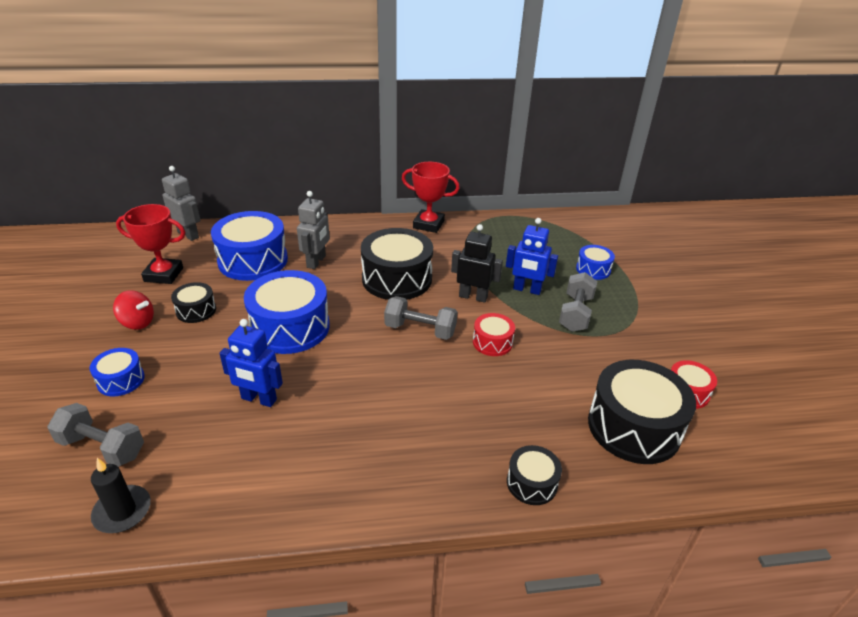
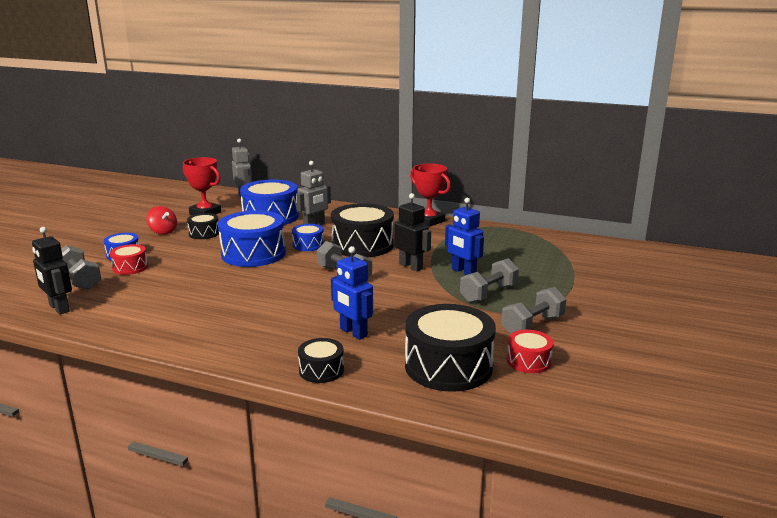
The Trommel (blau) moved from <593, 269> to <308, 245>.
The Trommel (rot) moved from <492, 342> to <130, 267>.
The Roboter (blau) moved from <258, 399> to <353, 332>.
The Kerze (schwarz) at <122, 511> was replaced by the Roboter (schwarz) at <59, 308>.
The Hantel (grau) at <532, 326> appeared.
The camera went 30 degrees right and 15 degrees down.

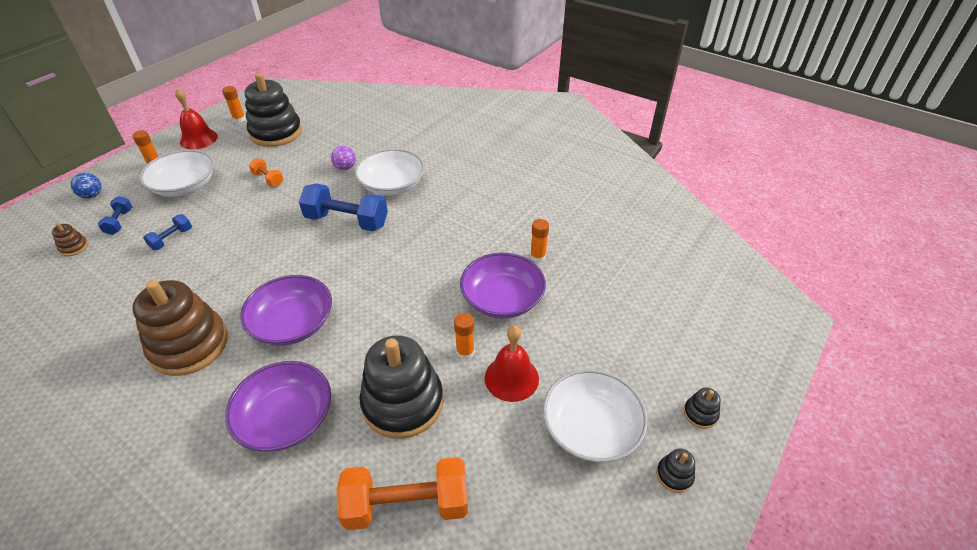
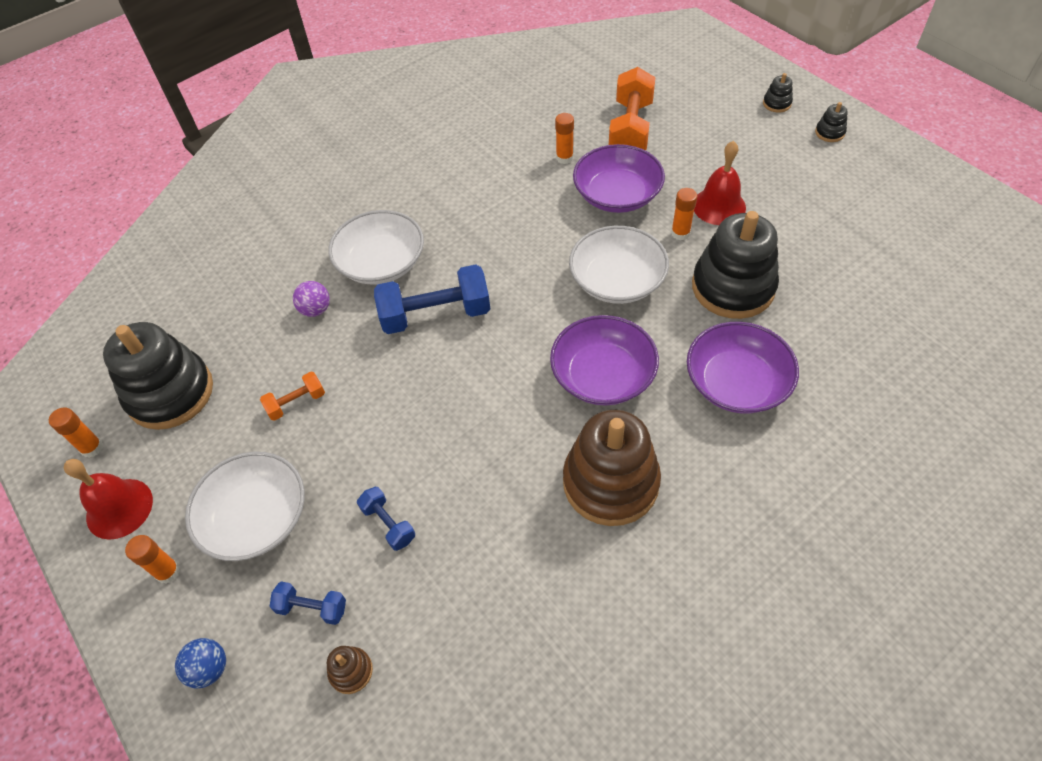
The Hantel (blau) at <347, 221> turned 45 degrees clockwise.
The Schüssel (weiß) moved from <590, 428> to <617, 281>.
The Hantel (orange) moved from <407, 504> to <630, 129>.
The camera went 70 degrees left and 10 degrees up.

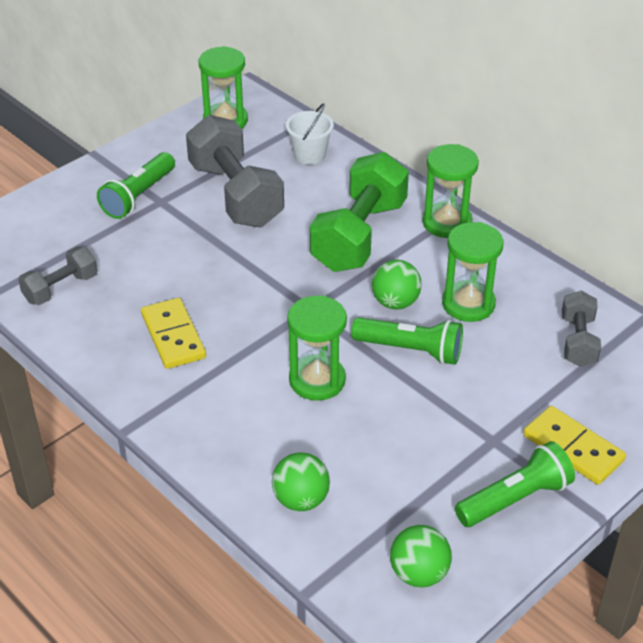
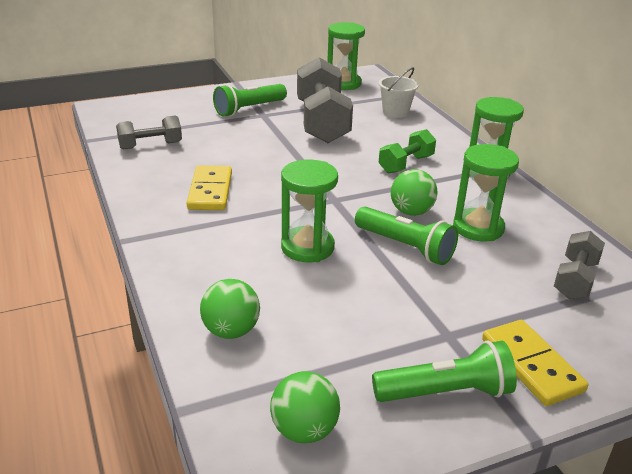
The Hantel (grün) at <359, 236> changed to 0.54 times the size.
The camera went 20 degrees right and 10 degrees down.

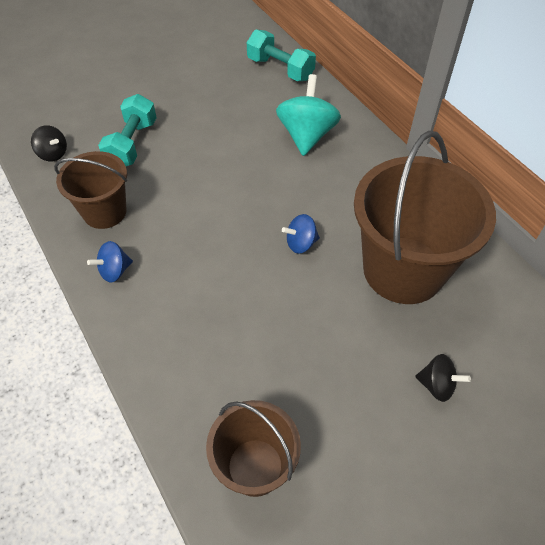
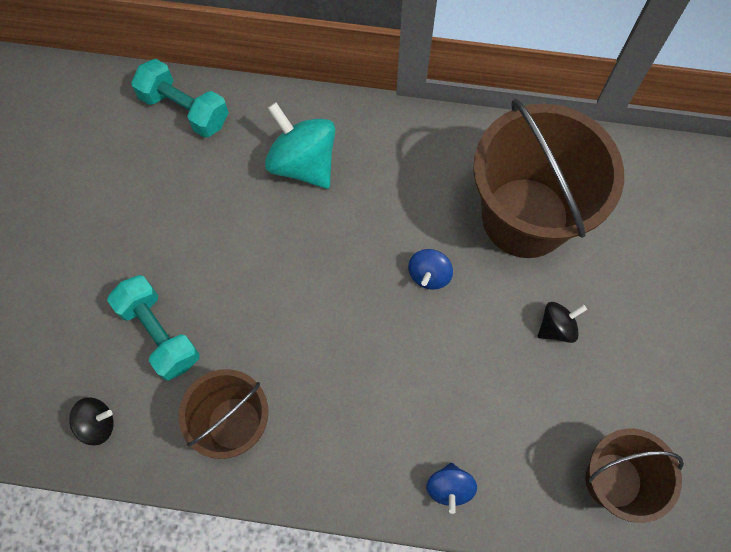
The Hantel (türkis) at <280, 69> turned 45 degrees clockwise.
The Kreisel (blau) moved from <114, 271> to <449, 488>.
The Kreisel (schwarz) moved from <437, 385> to <556, 327>.
The camera went 50 degrees left and 15 degrees up.

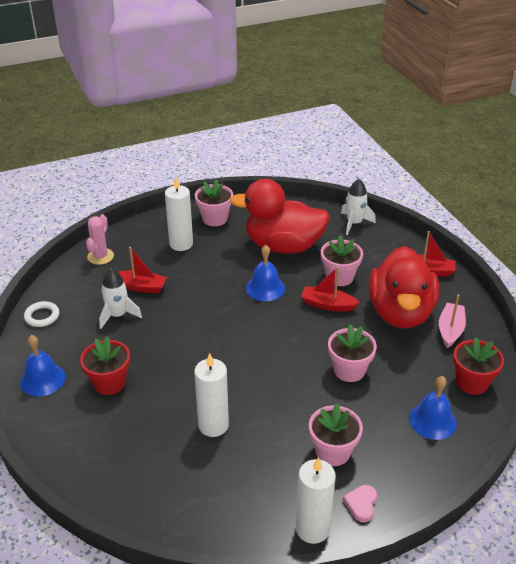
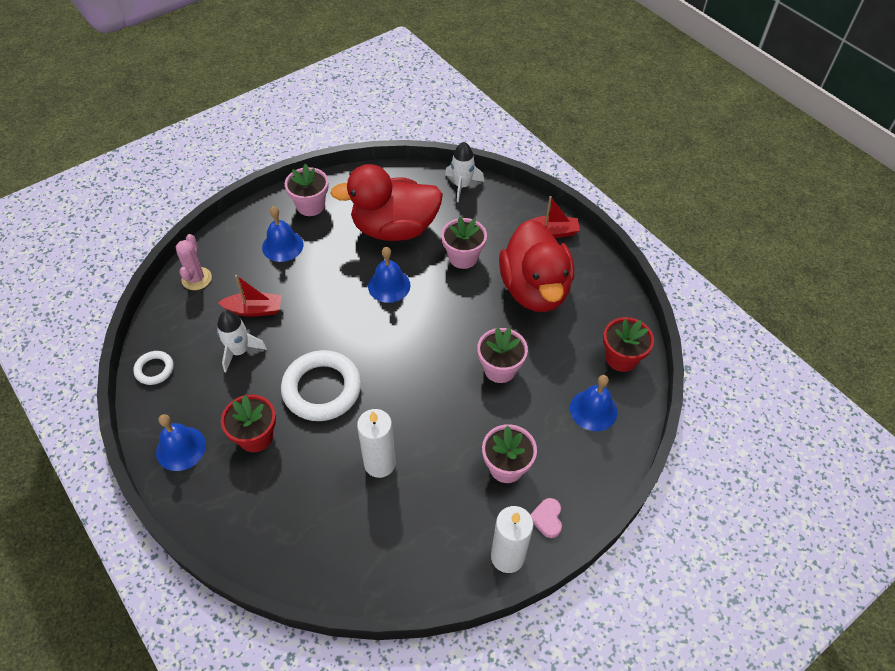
The Kerze (weiß) at <181, 244> was replaced by the Glocke (blau) at <282, 246>.
The Boot (rot) at <328, 305> disappeared.
The Boot (rosa) at <450, 330> disappeared.
The Ring (weiß) at <322, 389> appeared.
The camera went 15 degrees left and 15 degrees up.

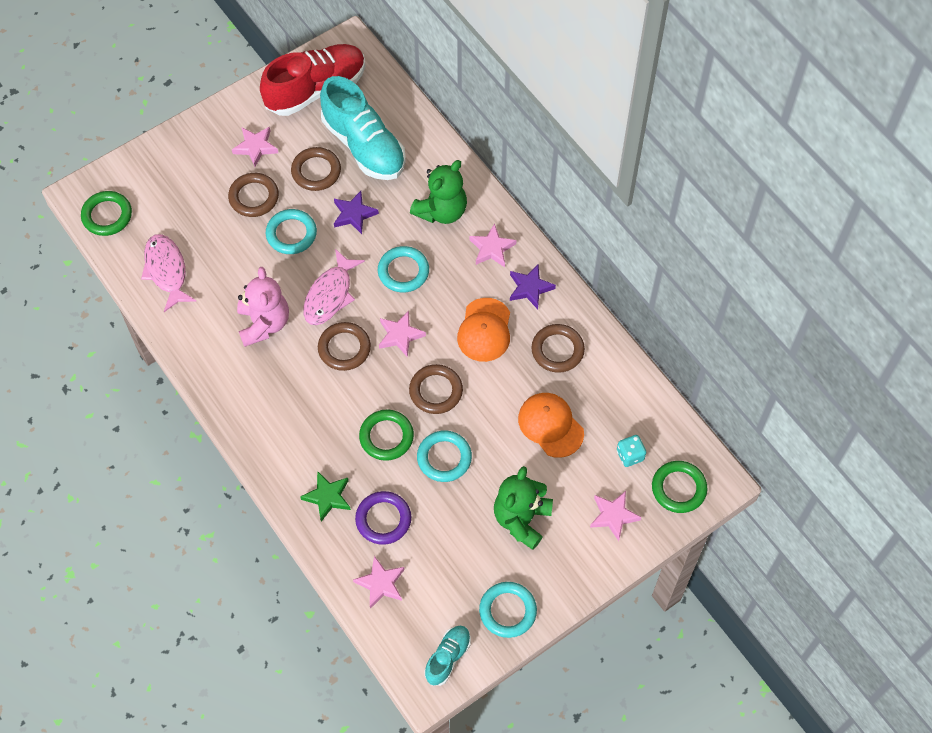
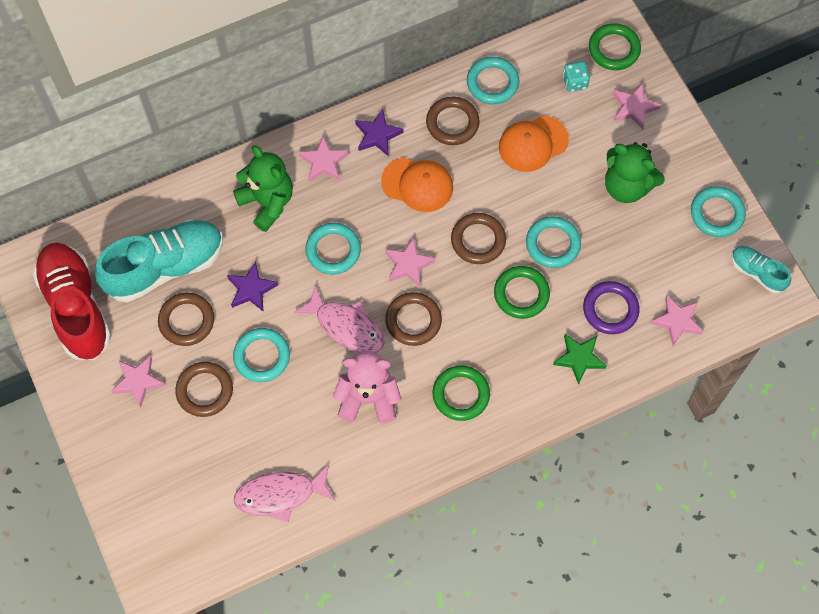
The Ring (grün) moved from <107, 215> to <461, 394>.
The Ring (türkis) at <492, 83> appeared.
The camera went 80 degrees left and 5 degrees up.

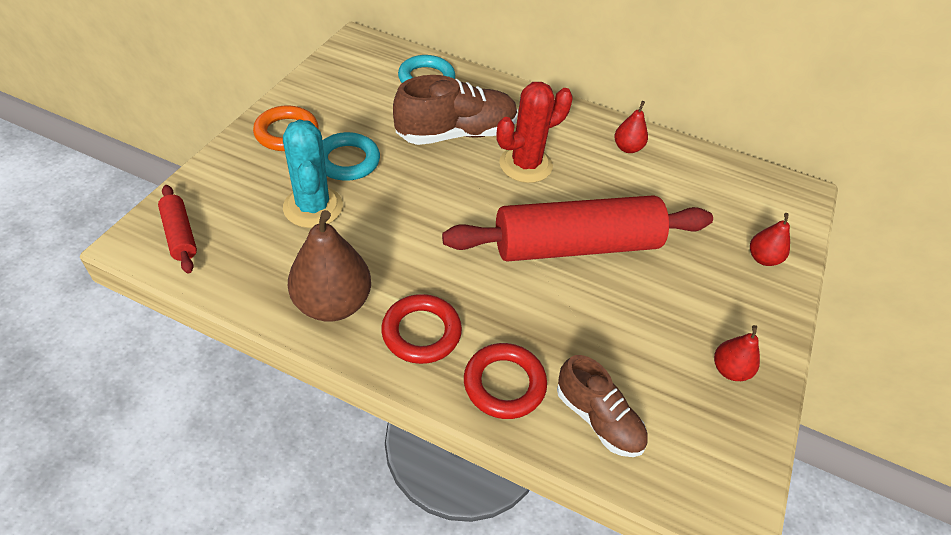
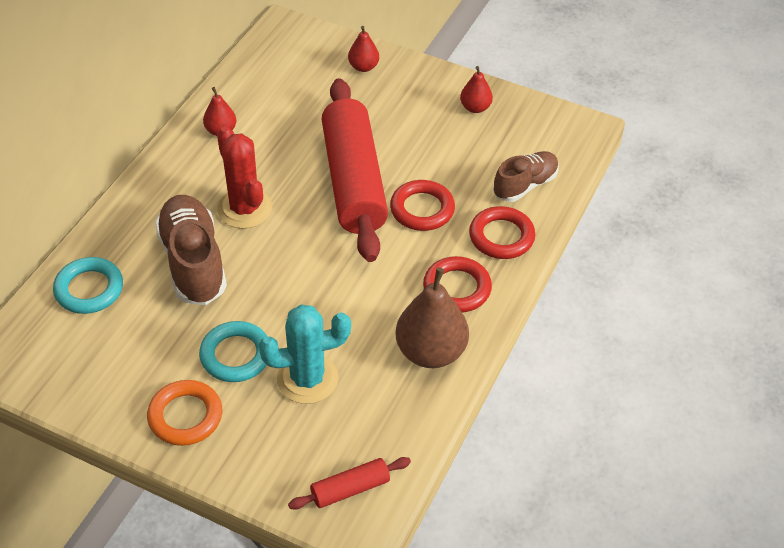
The Ring (rot) at <422, 209> appeared.
The camera went 85 degrees left and 0 degrees up.

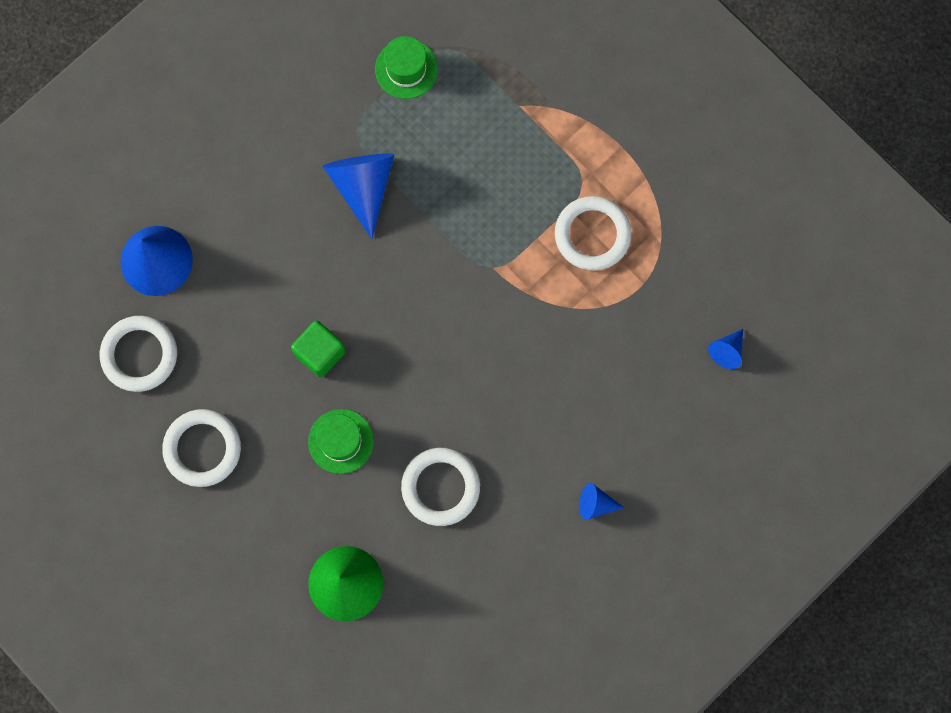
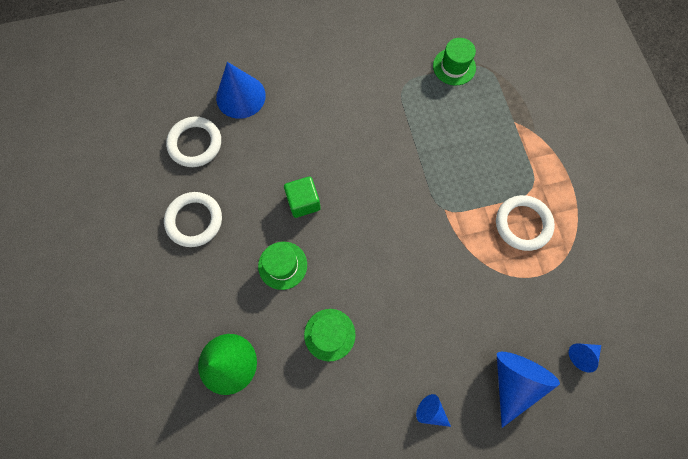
The Kegel (blau) moved from <363, 186> to <513, 381>.
The Ring (weiß) at <440, 487> was replaced by the Hut (grün) at <329, 334>.
The camera went 30 degrees right and 5 degrees down.

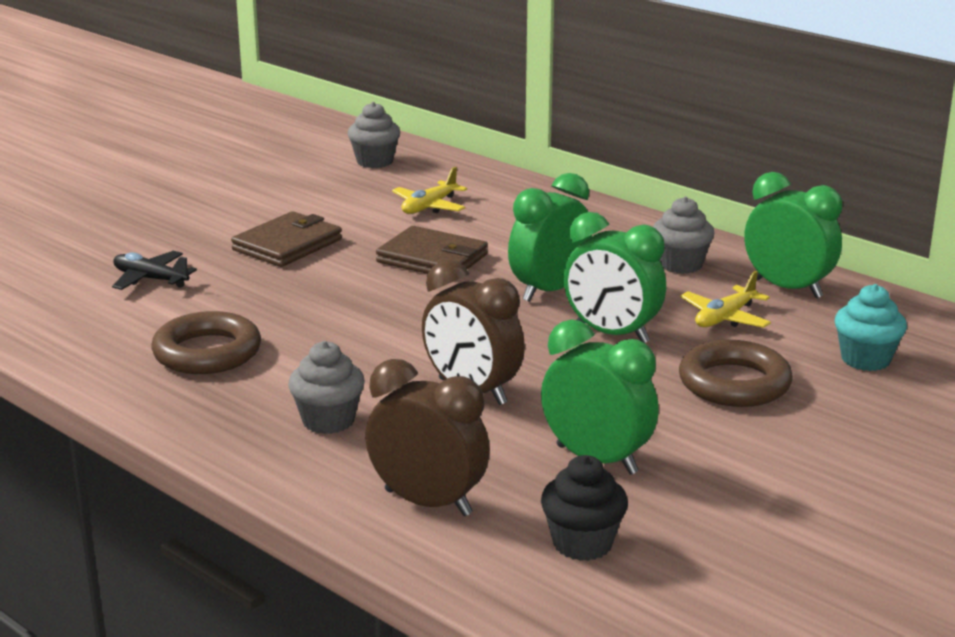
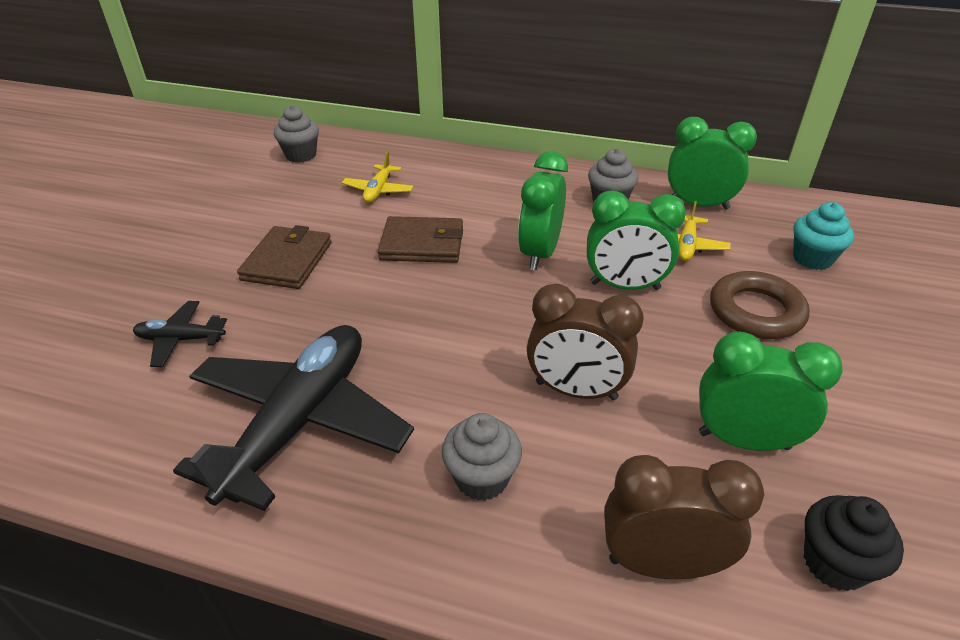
The Ring (braun) at <207, 352> was replaced by the Flugzeug (schwarz) at <299, 422>.
The camera went 25 degrees left and 15 degrees up.

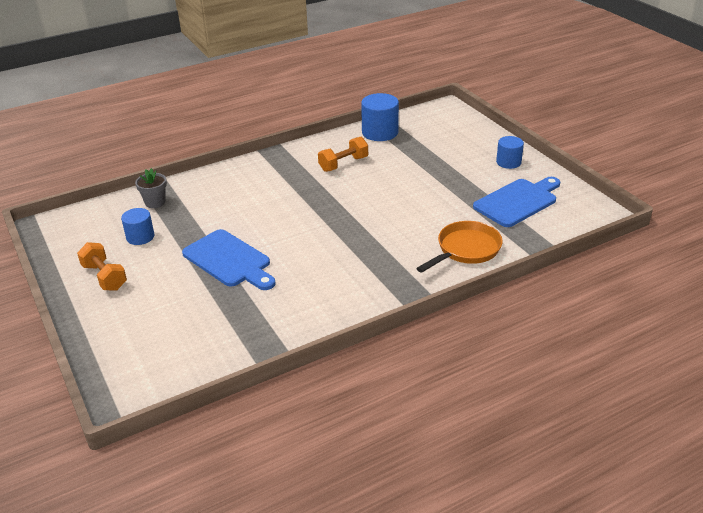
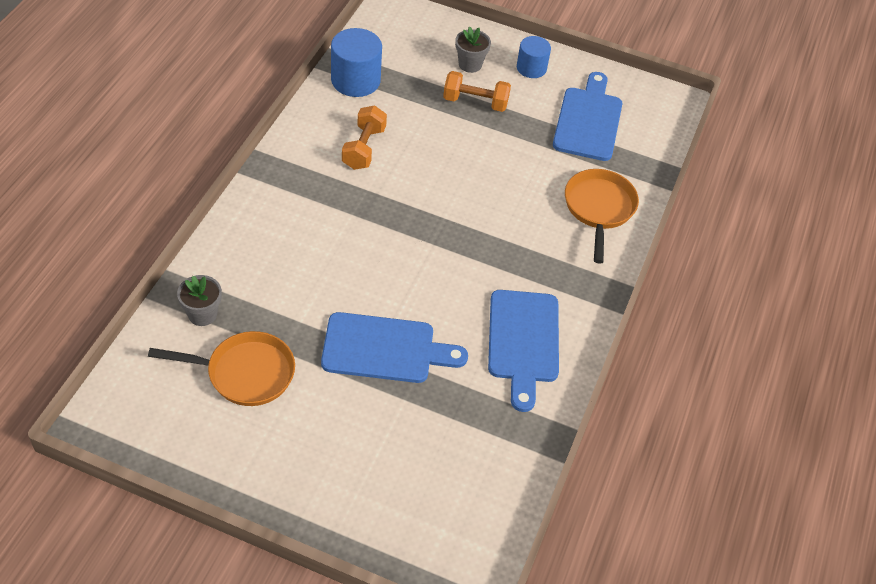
The Vollzylinder (blau) at <140, 237> was replaced by the Pfanne (orange) at <245, 373>.
The Hantel (orange) moved from <104, 277> to <475, 102>.
The Blumentopf (grau) at <470, 64> appeared.
The Schneidebrett (blau) at <523, 342> appeared.
The camera went 45 degrees left and 15 degrees up.

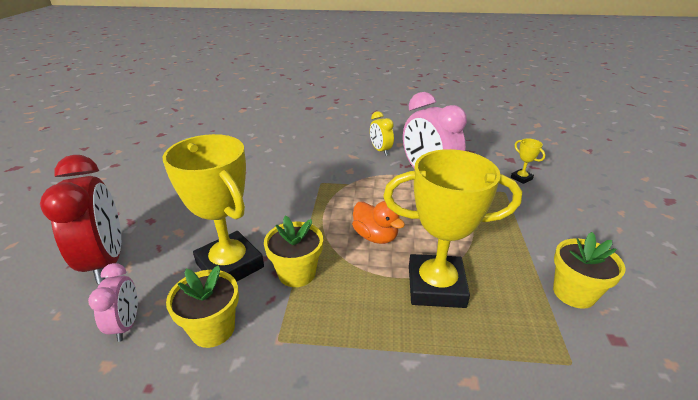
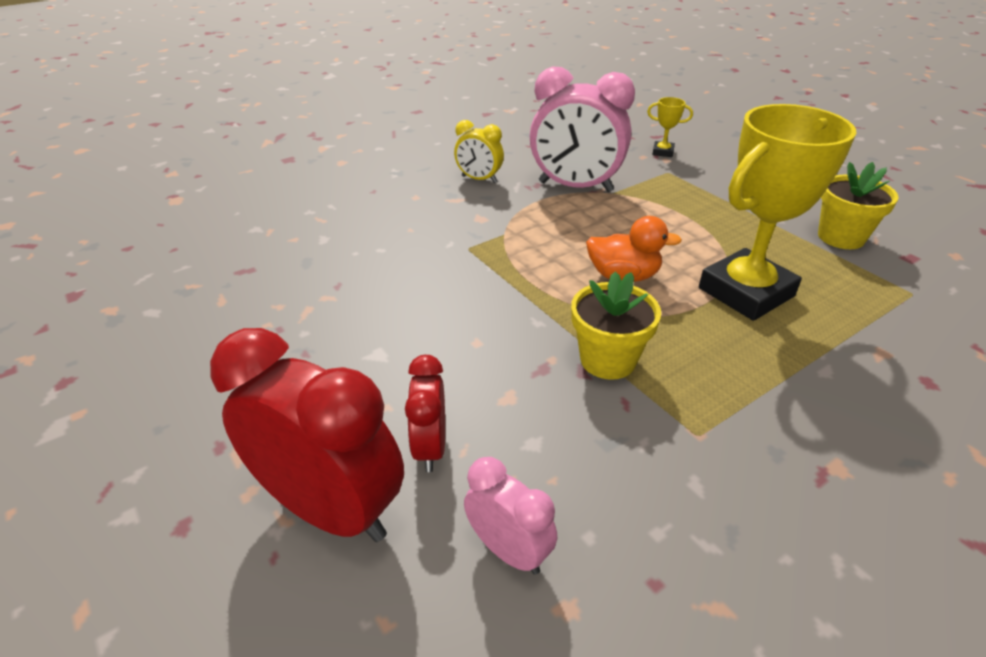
The Pokal (gelb) at <230, 265> disappeared.
The Blumentopf (gelb) at <213, 329> disappeared.
The Wecker (rot) at <430, 447> appeared.
The camera went 40 degrees left and 5 degrees up.

